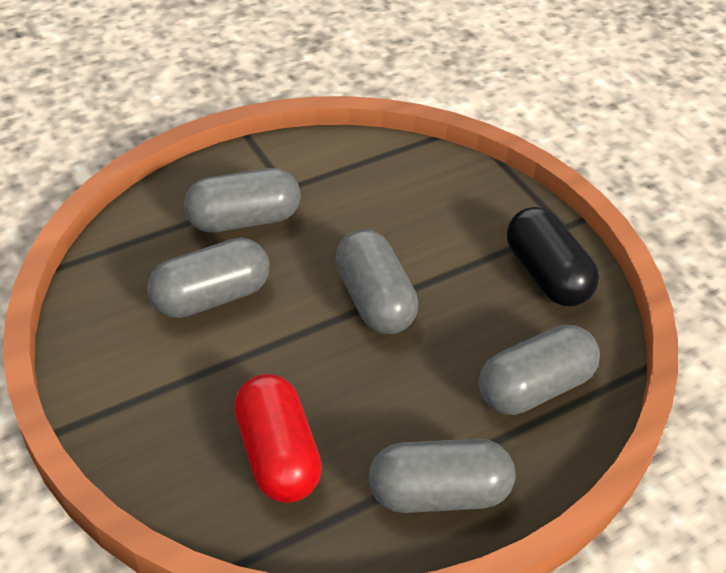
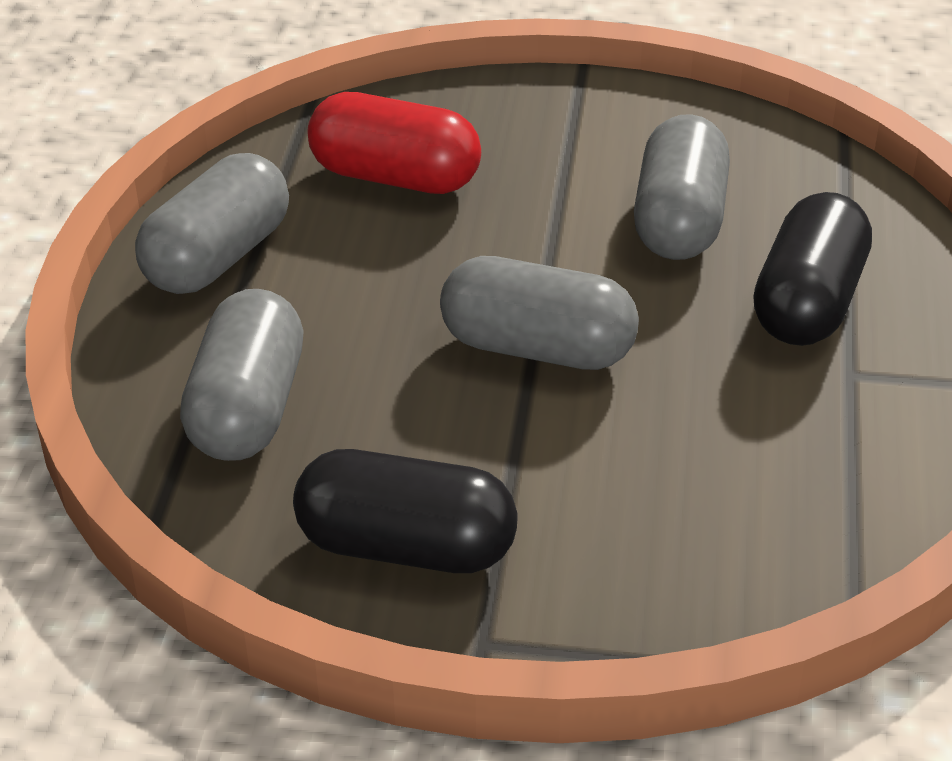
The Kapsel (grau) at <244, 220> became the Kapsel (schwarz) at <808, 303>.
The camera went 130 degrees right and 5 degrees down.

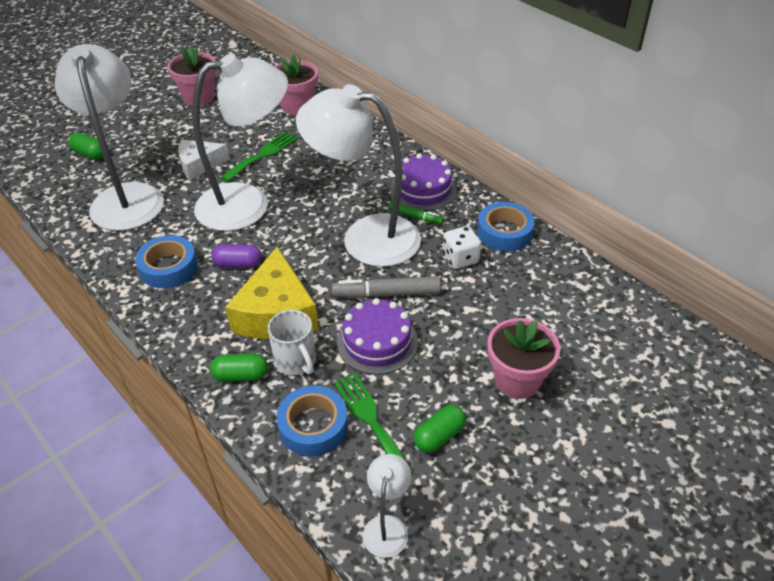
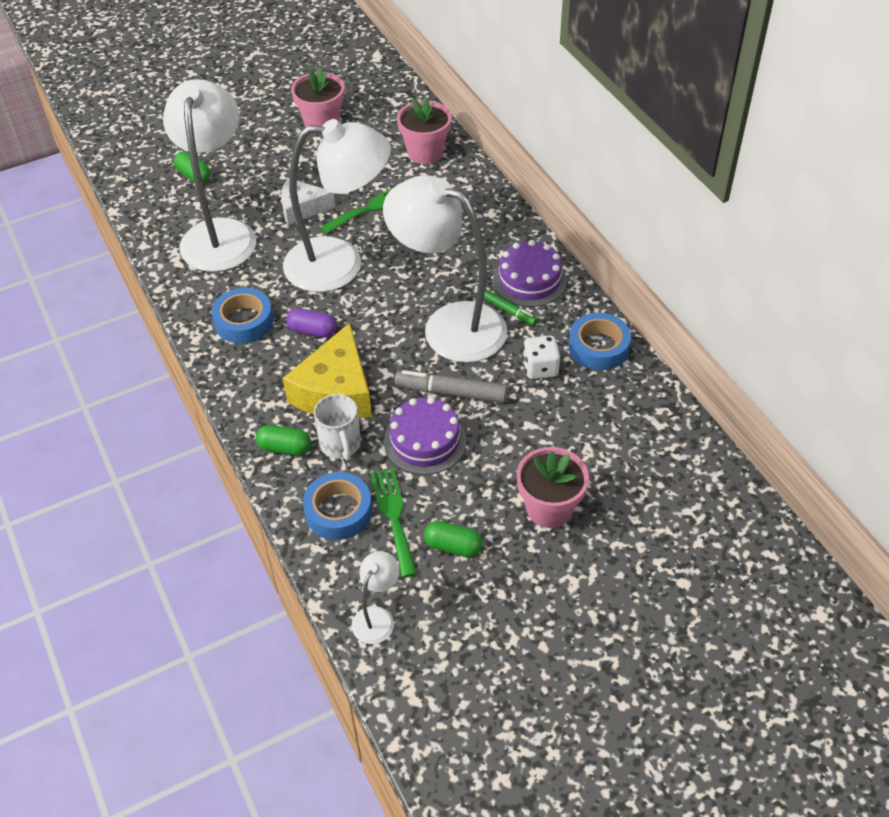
The Kapsel (grün) at <439, 436> turned 45 degrees clockwise.
The camera went 15 degrees right and 5 degrees up.

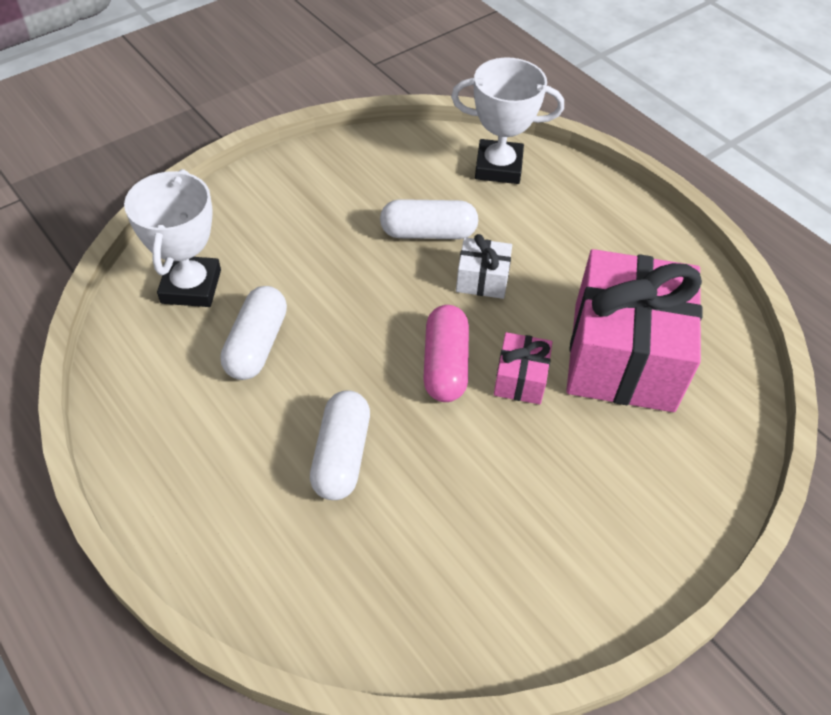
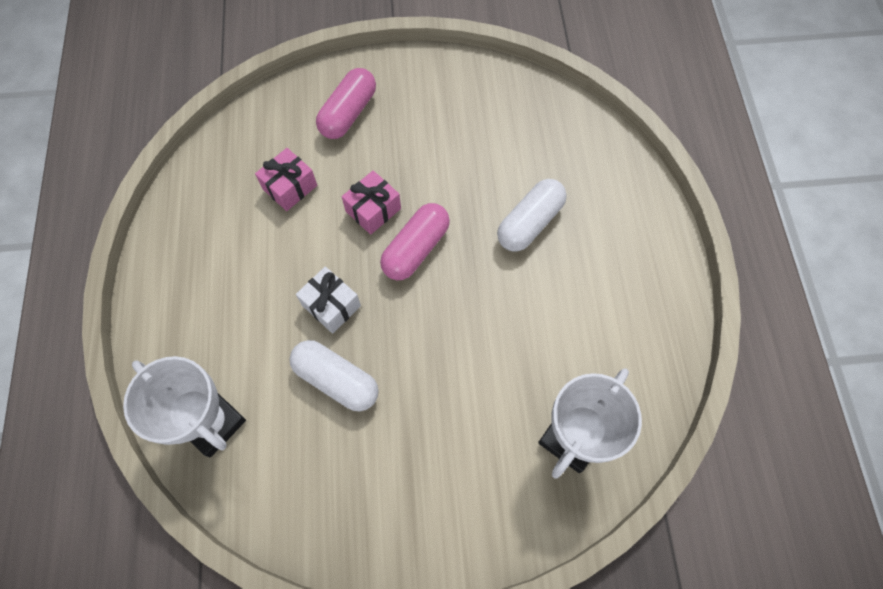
The Geschenk (rosa) at <623, 356> changed to 0.44 times the size.
The Kapsel (weiß) at <256, 344> disappeared.
The Kapsel (rosa) at <348, 113> appeared.
The camera went 145 degrees left and 15 degrees up.

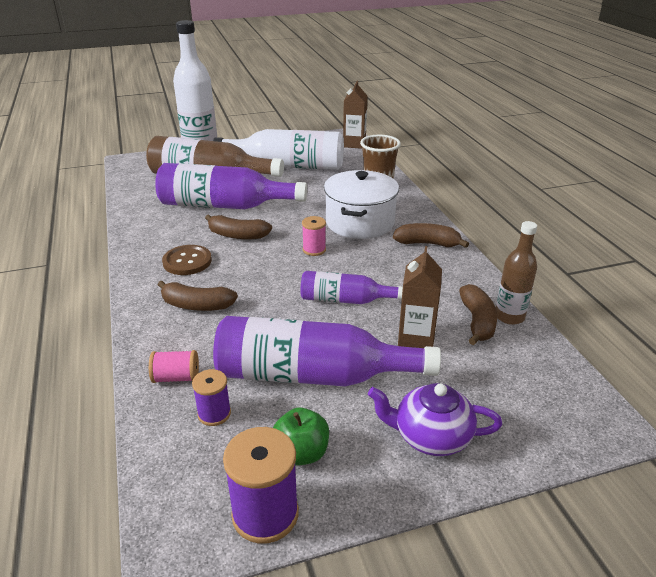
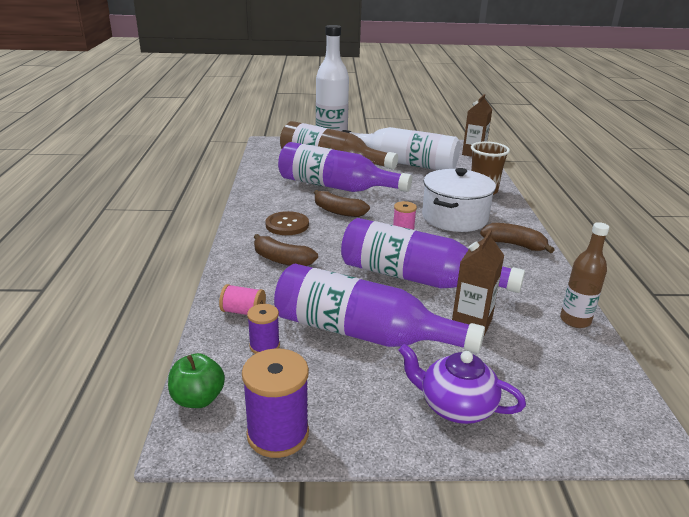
The Flasche (lila) at <345, 300> changed to 1.80 times the size.
The Banane (braun) at <477, 322> disappeared.
The Apfel (grün) moved from <301, 453> to <198, 399>.
The camera went 15 degrees right and 5 degrees down.

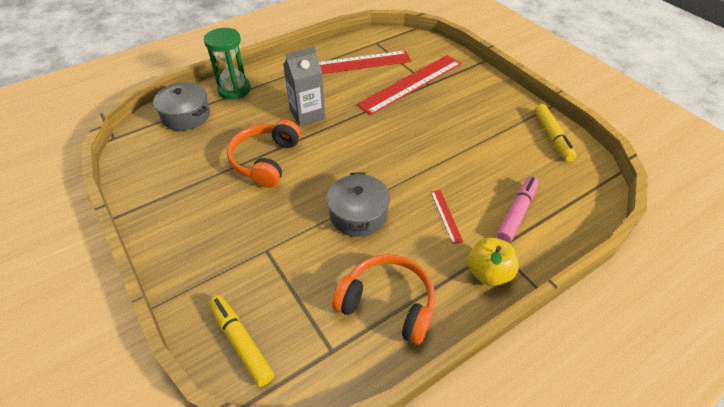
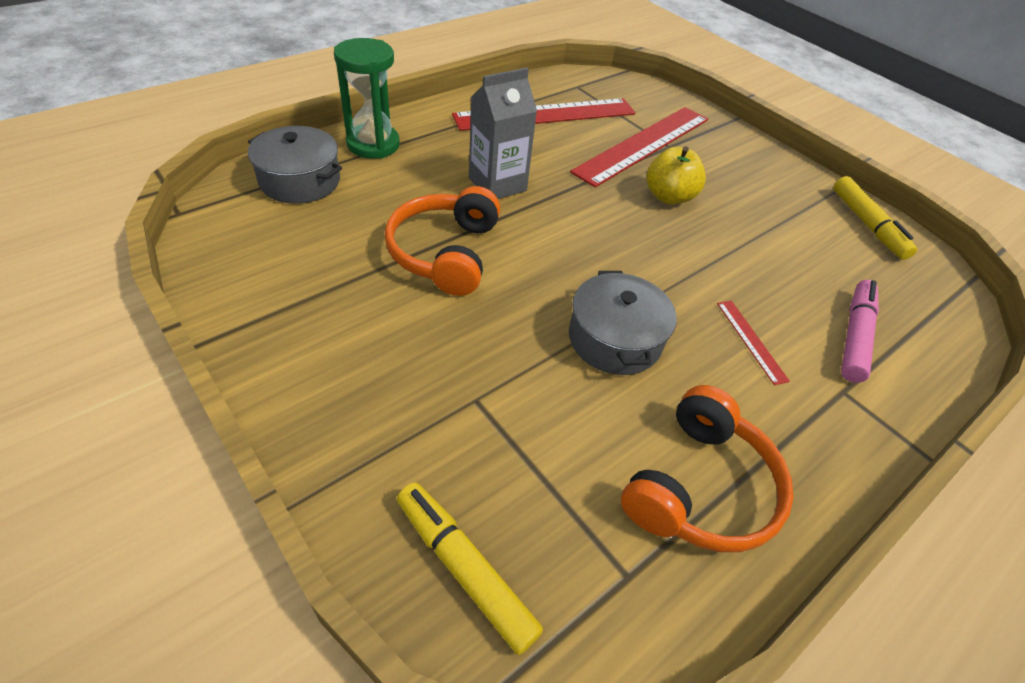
The Apfel (gelb) moved from <488, 273> to <668, 197>.
The Kopfhörer (orange) at <388, 303> turned 105 degrees clockwise.
The camera went 10 degrees left and 0 degrees up.

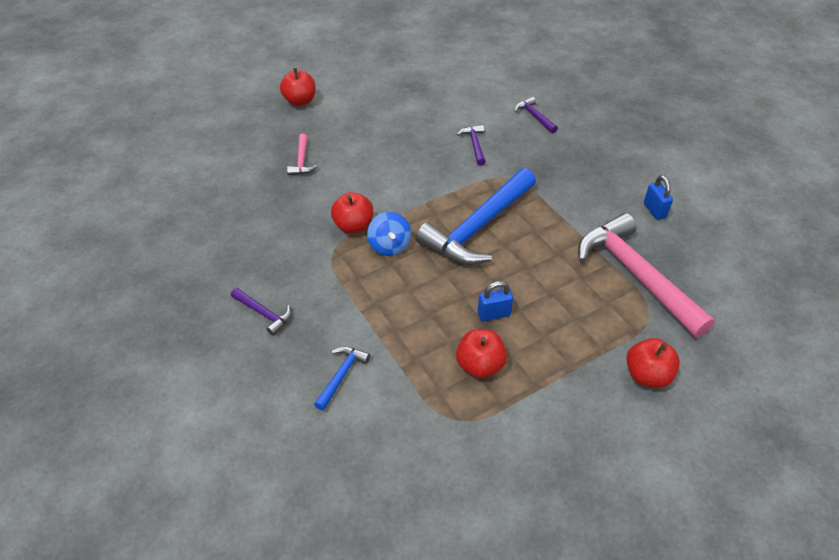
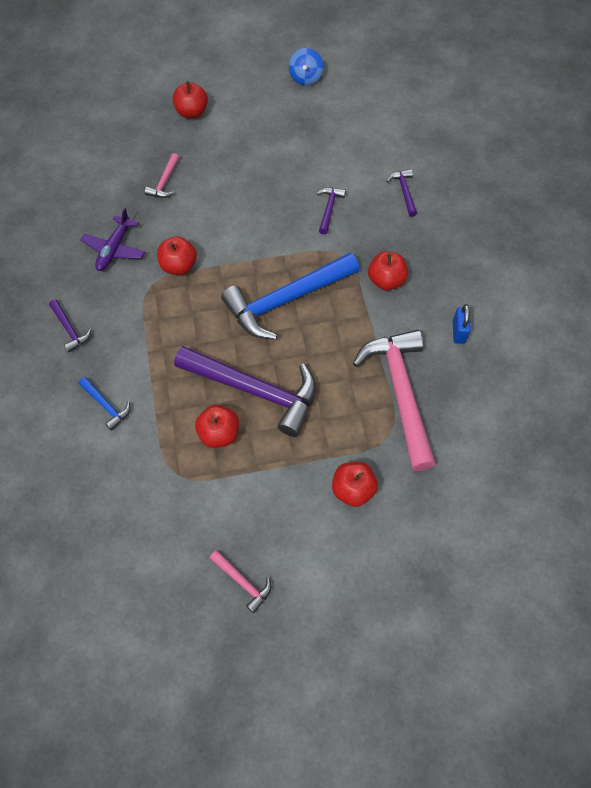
The Kreisel (blau) moved from <389, 246> to <305, 77>.
The Vorhängeschloss (blau) at <493, 314> was replaced by the Hammer (lila) at <255, 390>.
The Hammer (blau) at <341, 375> turned 90 degrees clockwise.
The Flugzeug (lila) at <114, 249> appeared.
The Apfel (rot) at <386, 280> appeared.
The Hammer (rosa) at <242, 582> appeared.
The camera went 20 degrees right and 15 degrees up.

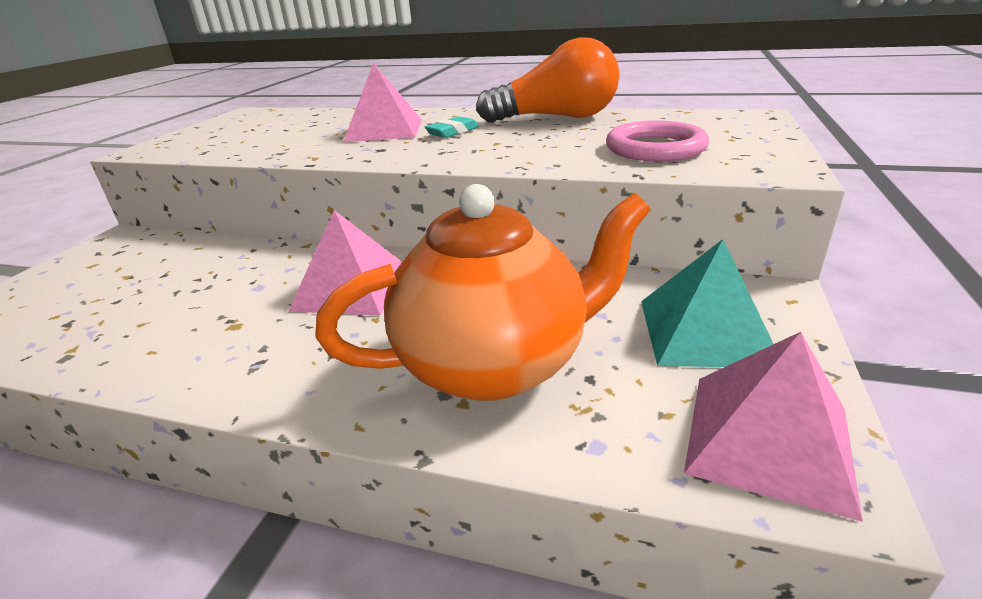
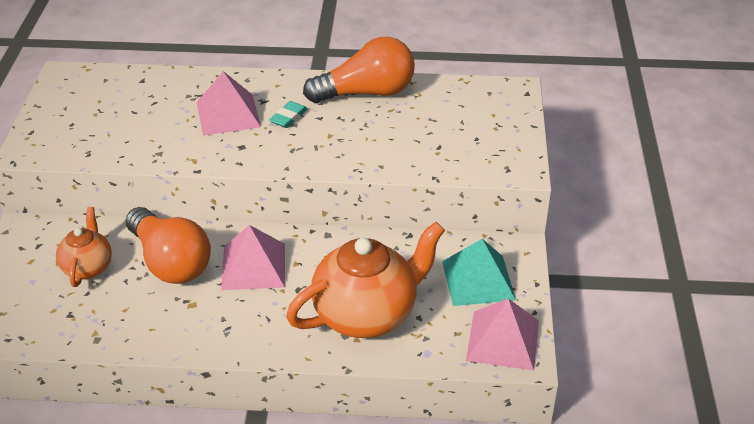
The Ring (rosa) at <655, 148> disappeared.
The Teekanne (orange) at <88, 267> appeared.
The Glühbirne (orange) at <170, 262> appeared.
The camera went 15 degrees left and 10 degrees up.

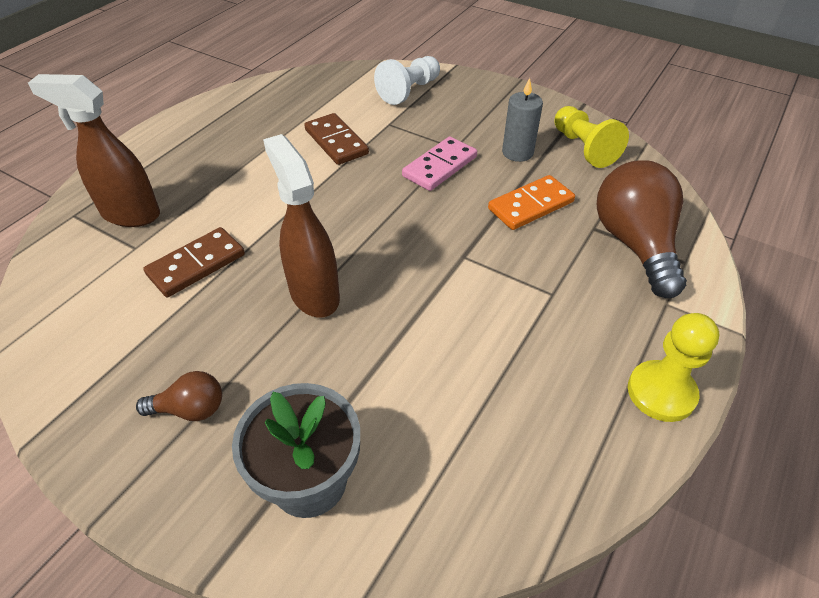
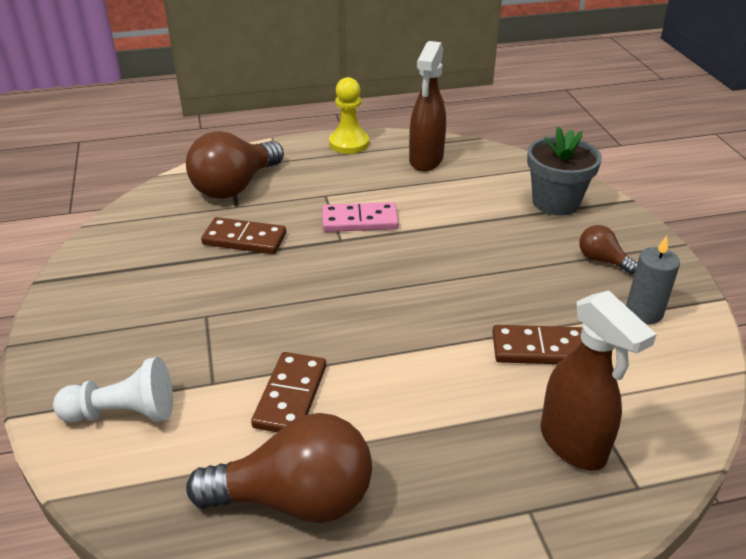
The Kerze (grau) moved from <517, 152> to <644, 312>.
The Bauer (gelb) at <583, 148> disappeared.
The Sprühflasche (braun) moved from <314, 294> to <426, 160>.
The Dominostein (rosa) moved from <440, 166> to <360, 220>.
The Dominostein (orange) at <531, 205> became the Dominostein (braun) at <244, 239>.
The Glühbirne (braun) at <296, 499> appeared.
The camera went 135 degrees left and 10 degrees down.

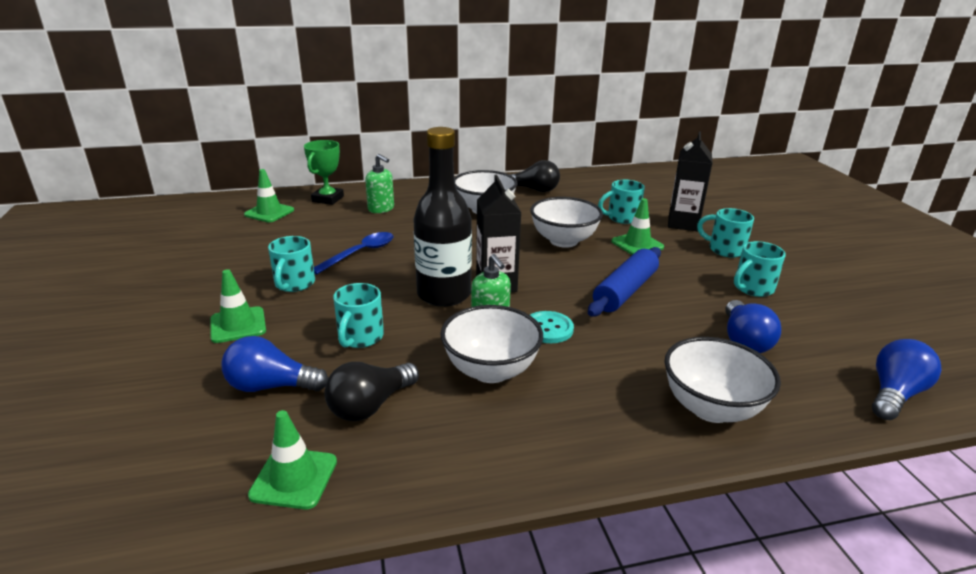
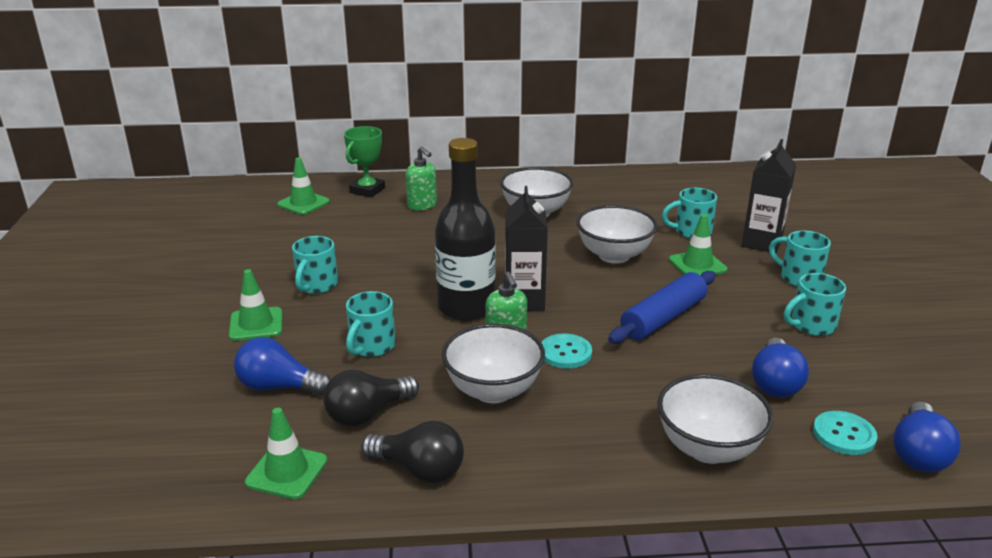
The Glühbirne (schwarz) moved from <534, 190> to <419, 470>.
The Löffel (blau) at <360, 253> disappeared.
The Glühbirne (blau) at <894, 394> turned 150 degrees clockwise.
The Knopf (türkis) at <844, 434> appeared.
The camera went 10 degrees right and 0 degrees up.

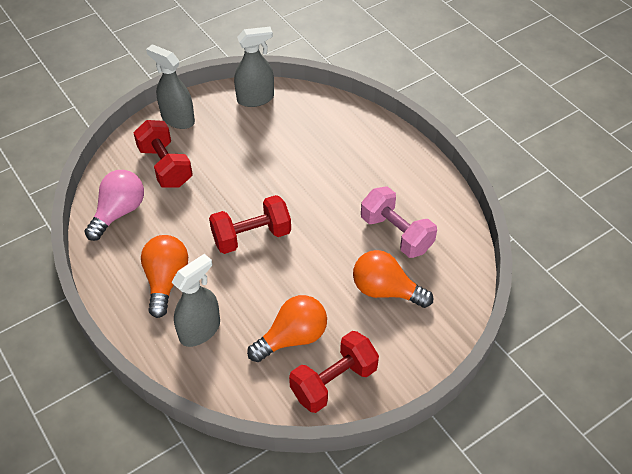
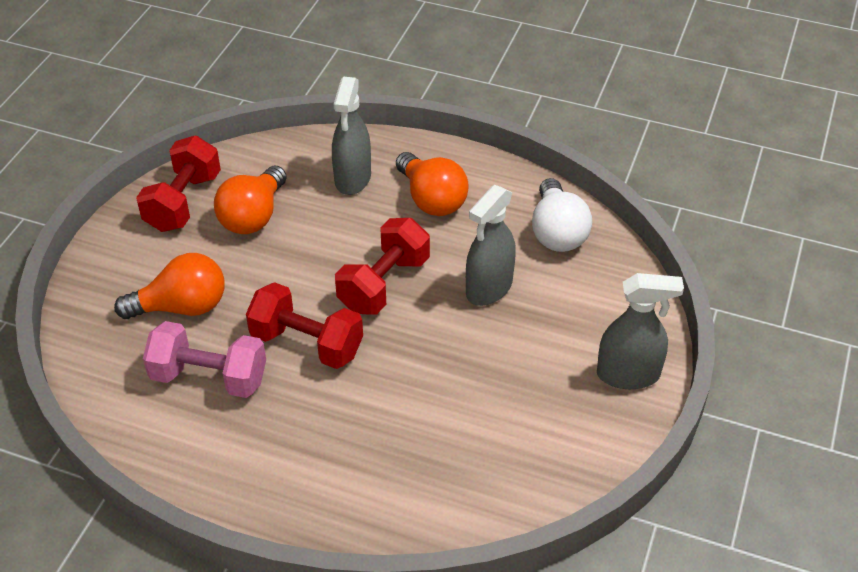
The Sprühflasche (grau) moved from <255, 98> to <489, 288>.
The Hantel (rot) moved from <165, 166> to <307, 343>.
The Glühbirne (rosa) at <119, 212> became the Glühbirne (weiß) at <557, 232>.
The camera went 145 degrees right and 5 degrees down.

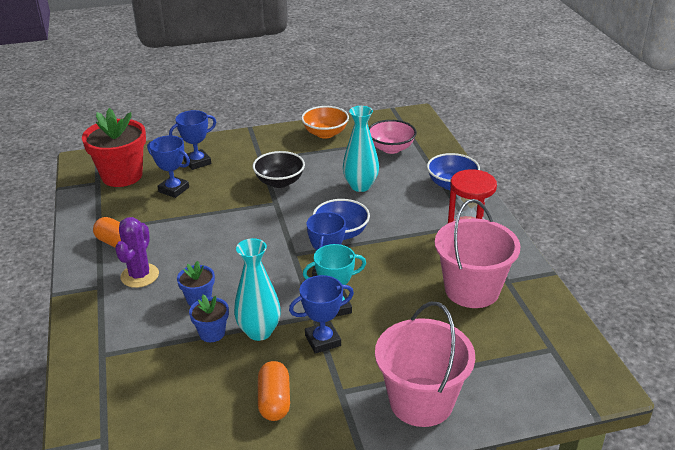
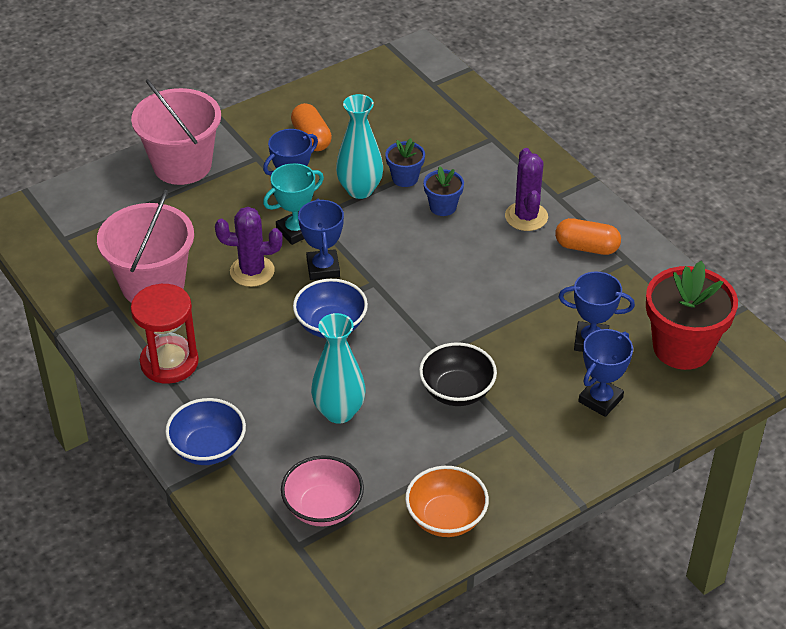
The Kaktus (lila) at <252, 271> appeared.
The camera went 160 degrees right and 10 degrees up.

